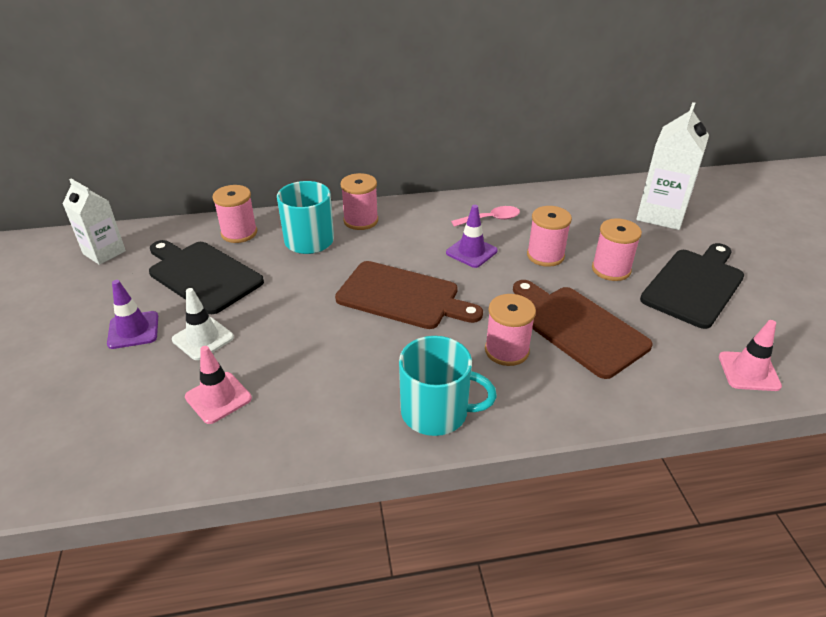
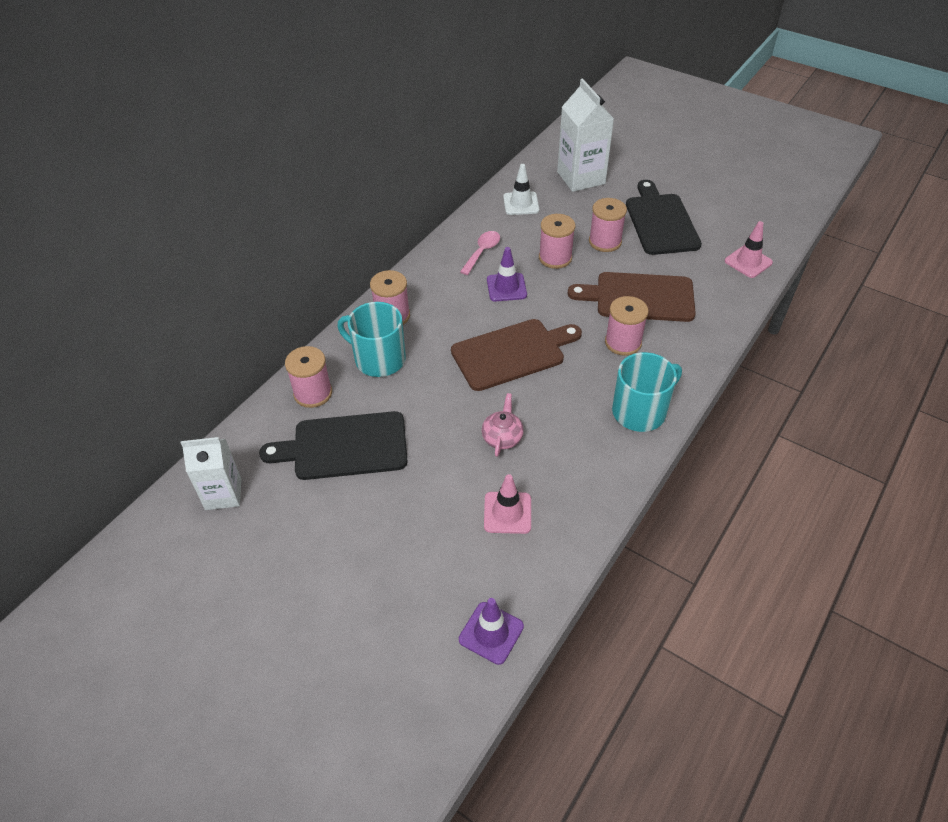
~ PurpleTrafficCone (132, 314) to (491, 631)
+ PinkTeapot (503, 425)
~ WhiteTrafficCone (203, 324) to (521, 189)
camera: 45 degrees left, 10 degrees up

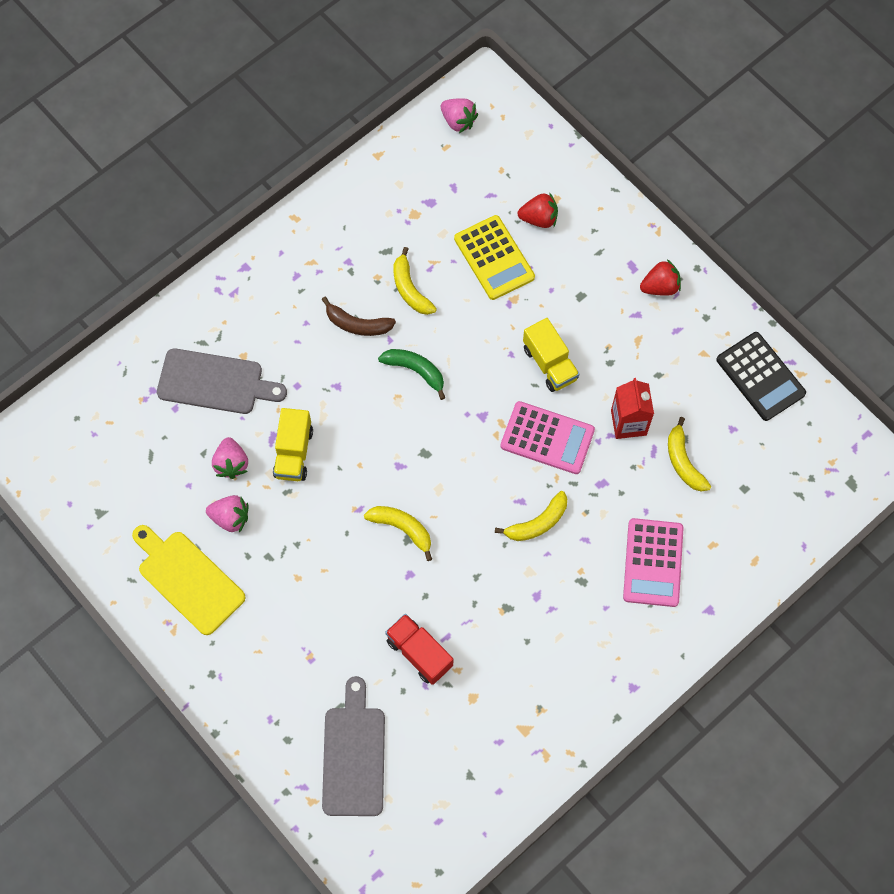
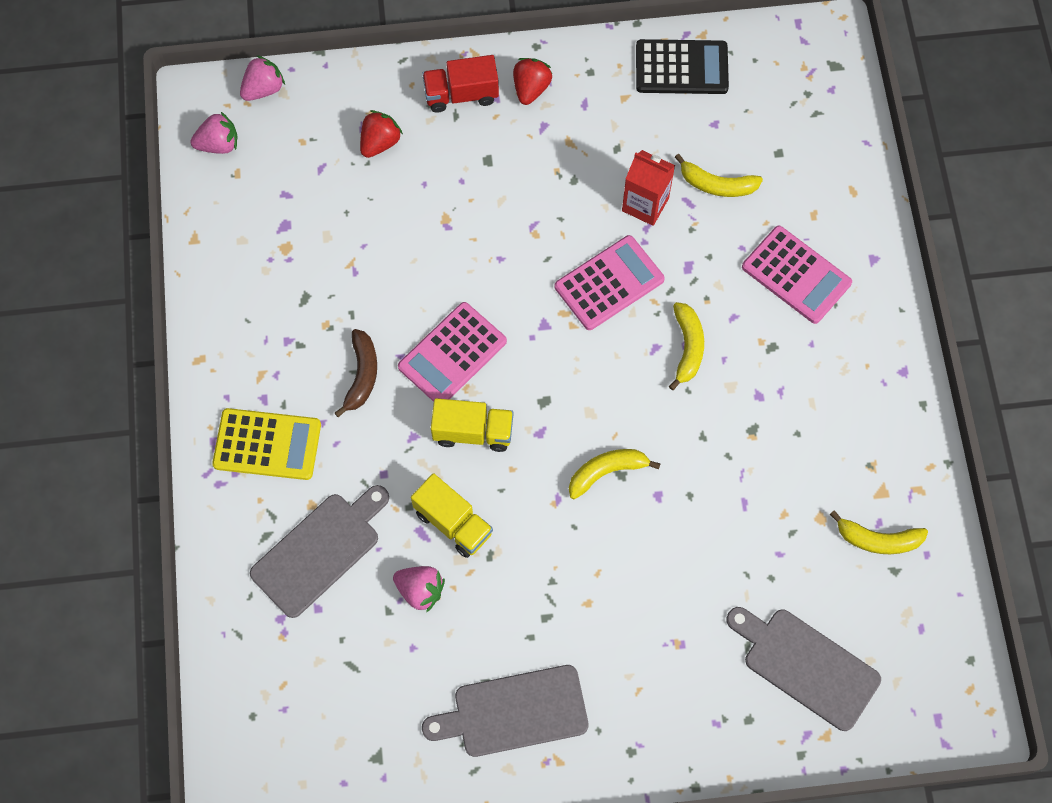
~ YellowCalculator (494, 257) to (266, 444)
~ PinkStrawberry (227, 514) to (262, 78)
~ BrownBanana (358, 316) = (356, 373) 45 degrees counterclockwise
~ GreenBanana (411, 374) to PinkCalculator (452, 352)
~ RedTruck (419, 649) to (460, 84)
~ YellowCuttingBoard (189, 580) to GreyCuttingBoard (505, 711)
~ YellowTruck (551, 355) to (472, 425)
~ YellowBanana (415, 281) to (879, 532)
camera: 55 degrees left, 0 degrees up

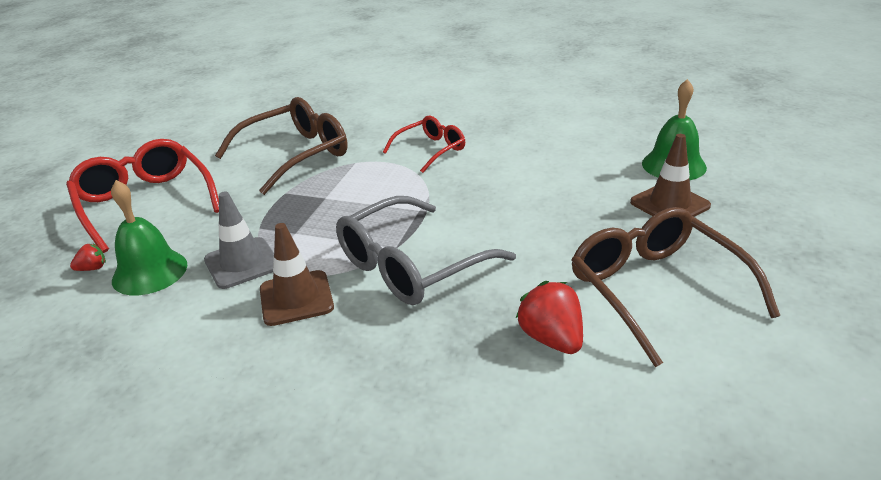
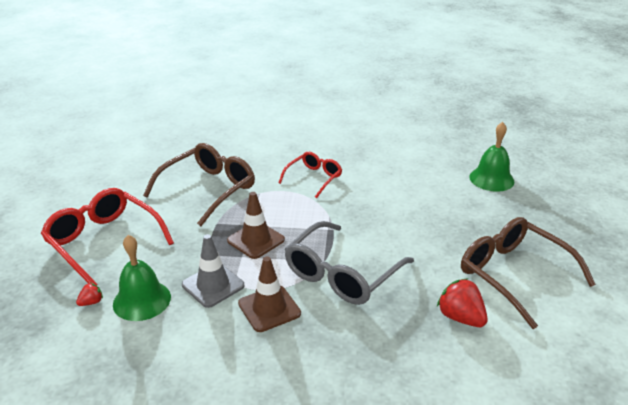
~ BrownTrafficCone (670, 175) to (256, 225)
camera: 15 degrees left, 0 degrees up

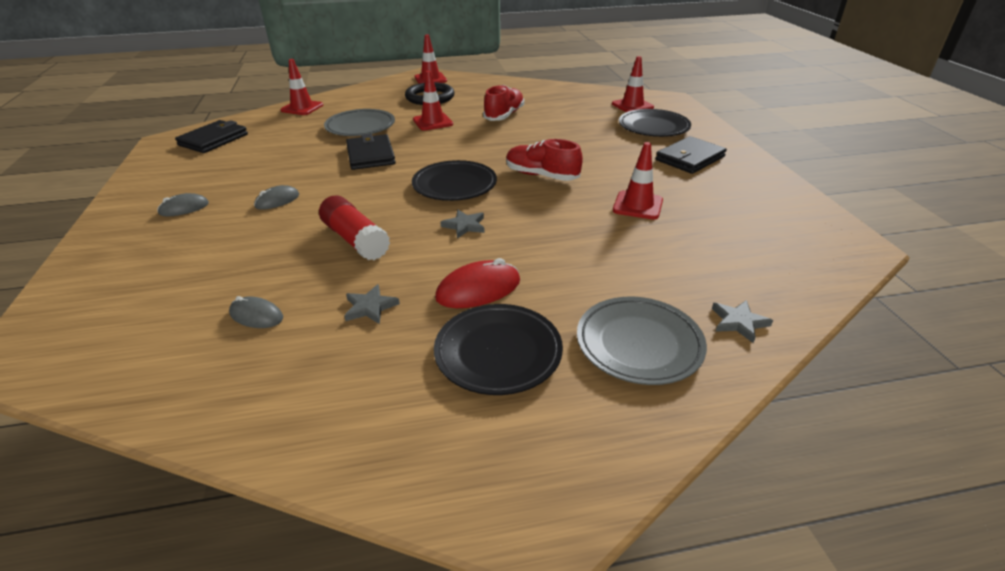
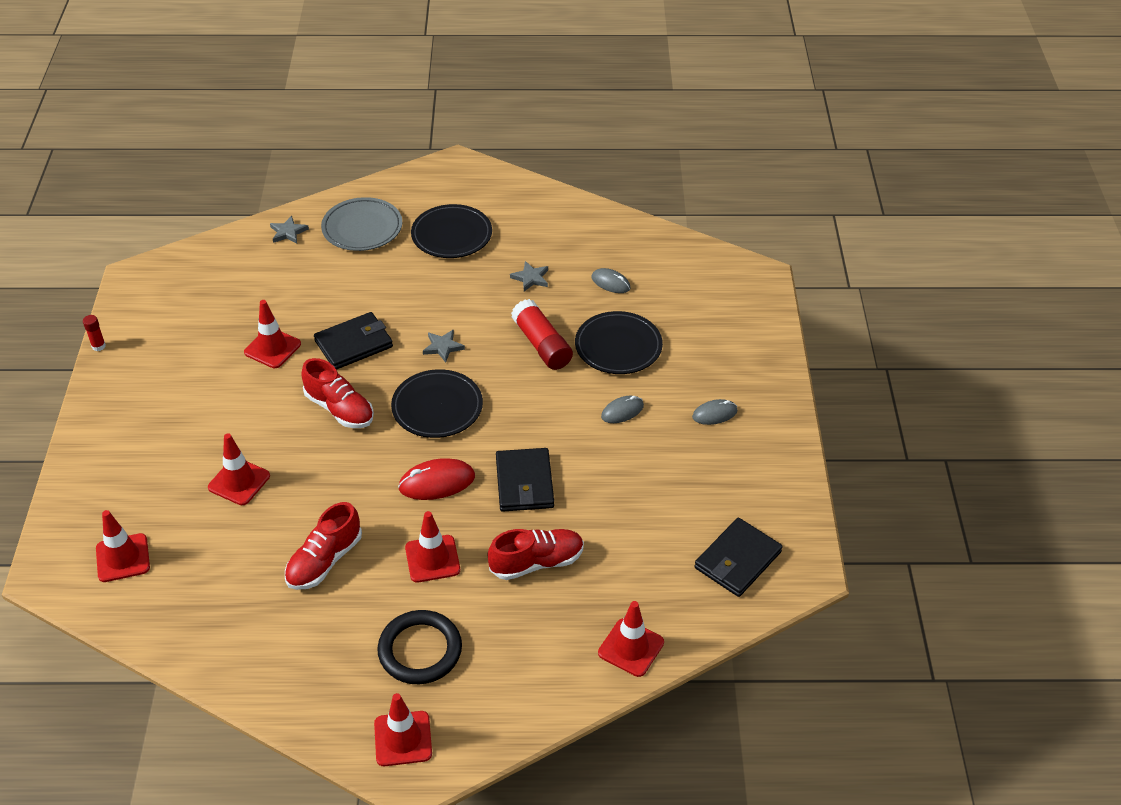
+ RedGlueStick (94, 333)
+ RedTrafficCone (239, 469)
~ BlackWallet (691, 155) to (353, 341)
~ RedMouse (477, 283) to (436, 479)
~ GreyPlate (359, 122) to RedShoe (536, 554)
~ BlackPlate (655, 123) to (619, 342)
camera: 170 degrees left, 10 degrees up

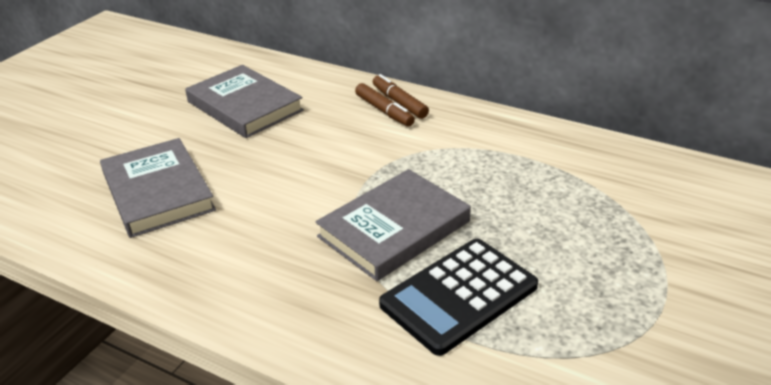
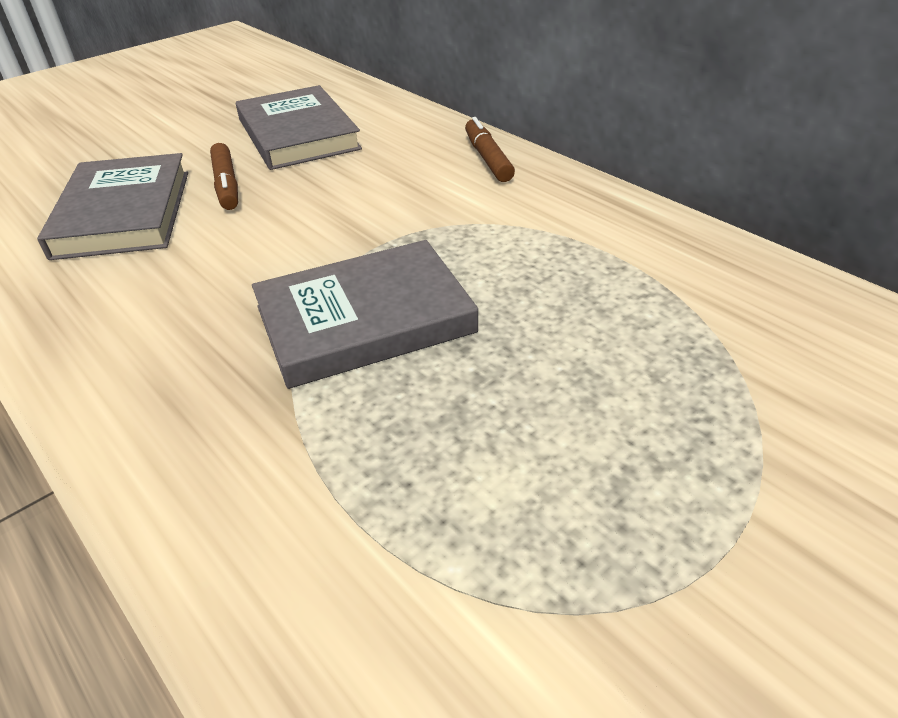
~ BrownMarker (385, 104) to (224, 176)
- BlackCalculator (458, 297)
camera: 20 degrees right, 5 degrees up

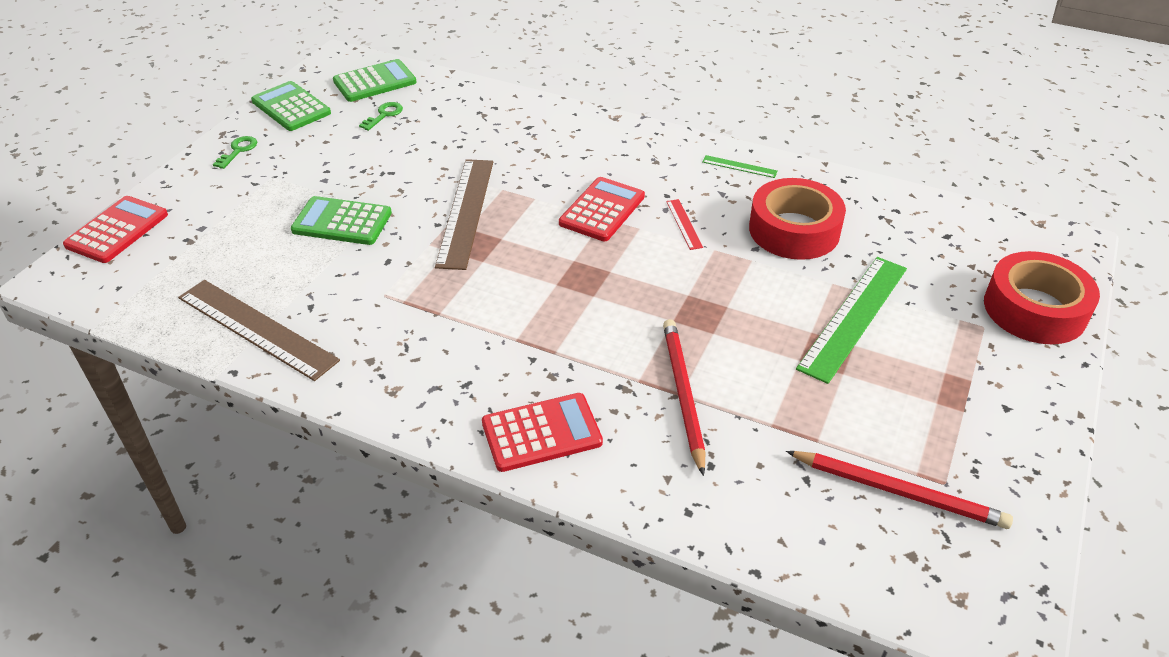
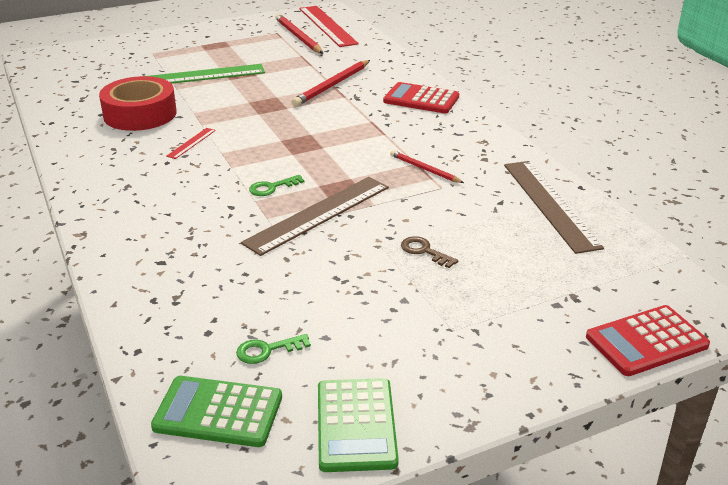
~ GreenKey (235, 152) to (276, 185)
+ RedRuler (329, 26)
+ RedPencil (427, 166)
~ GreenCalculator (341, 220) to BrownKey (429, 252)
- RedCalculator (602, 209)
- GreenRuler (740, 166)
- RedTape (1042, 297)
camera: 140 degrees left, 10 degrees down

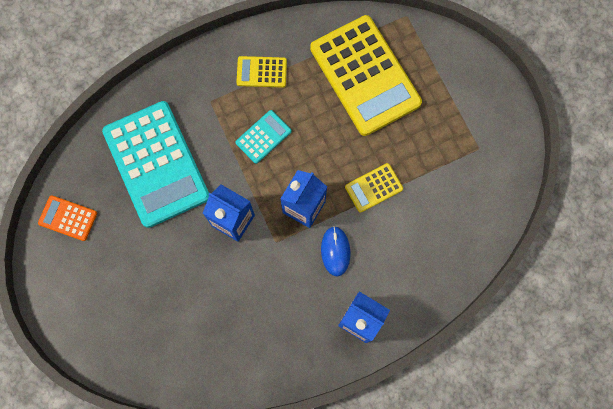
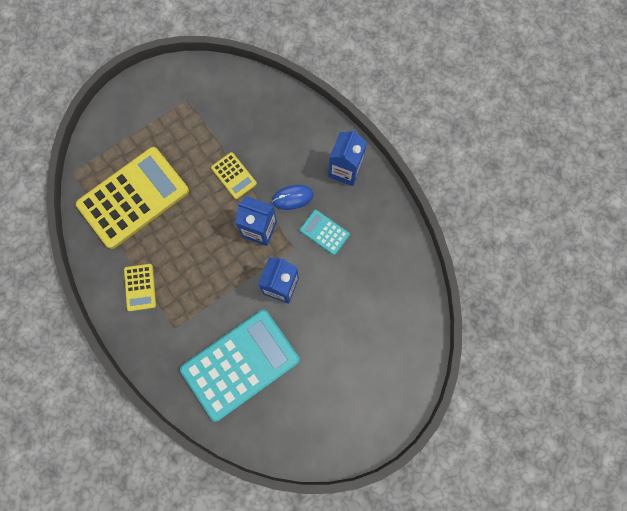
~ TurquoiseCalculator (264, 137) to (325, 232)
- OrangeCalculator (67, 218)
camera: 100 degrees left, 0 degrees up

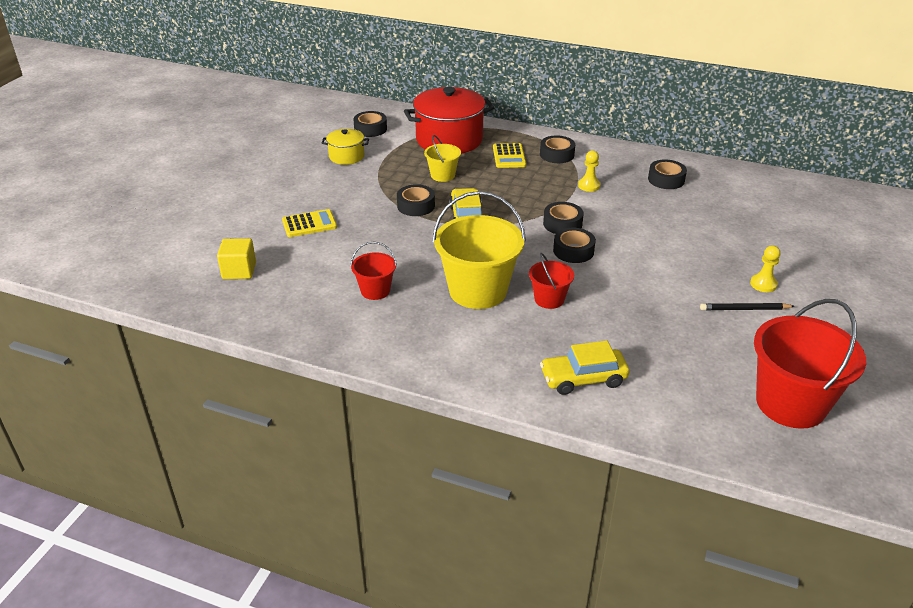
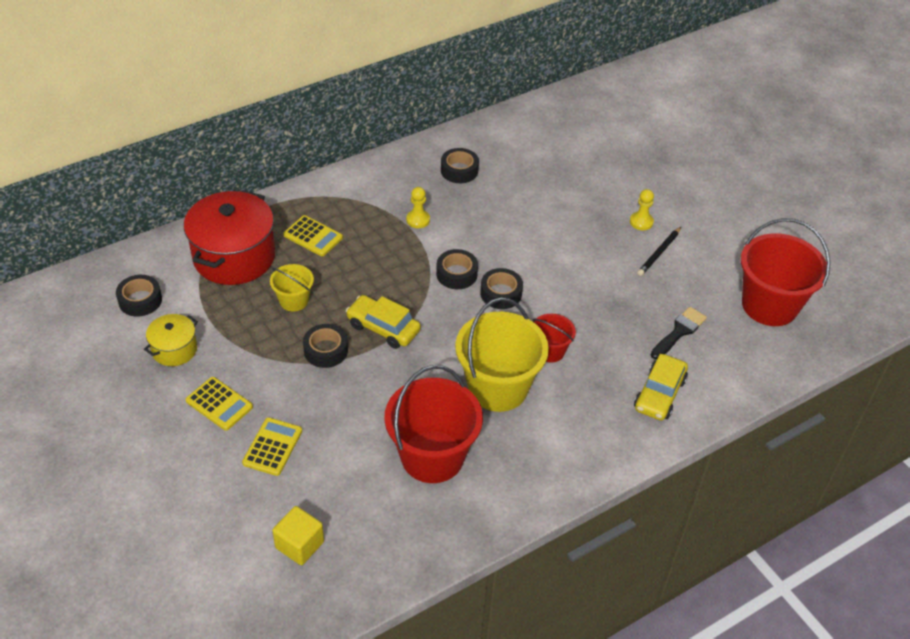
+ YellowCalculator (219, 404)
~ RedBucket (374, 271) = (433, 424) x1.97
+ BlackBrush (679, 333)
- BlackTape (557, 149)
camera: 55 degrees left, 10 degrees up

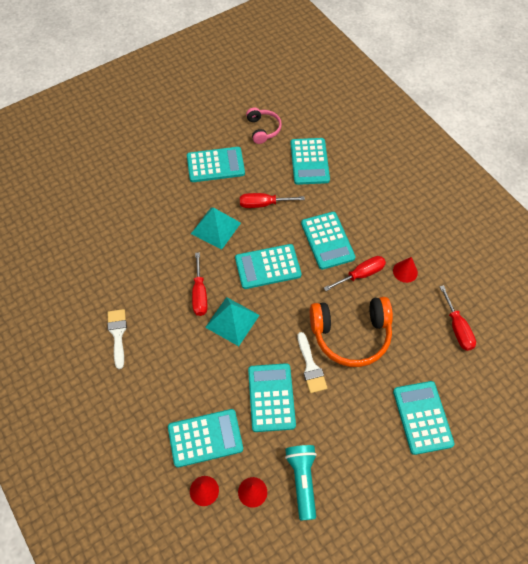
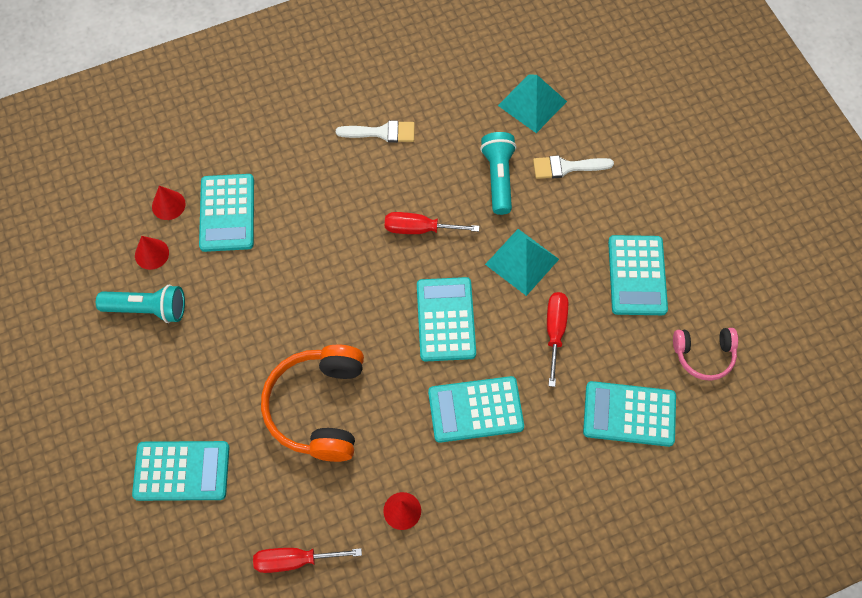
+ TurquoiseFlashlight (498, 173)
~ TurquoisePyramid (232, 321) to (532, 103)
~ WhiteBrush (312, 362) to (573, 167)
- TurquoiseCalculator (272, 397)
- RedScrewdriver (355, 273)
camera: 100 degrees right, 5 degrees up

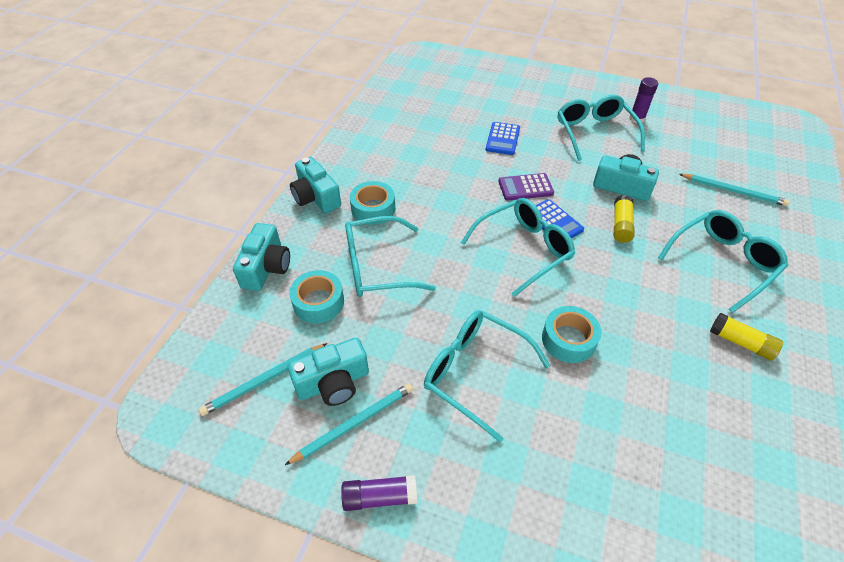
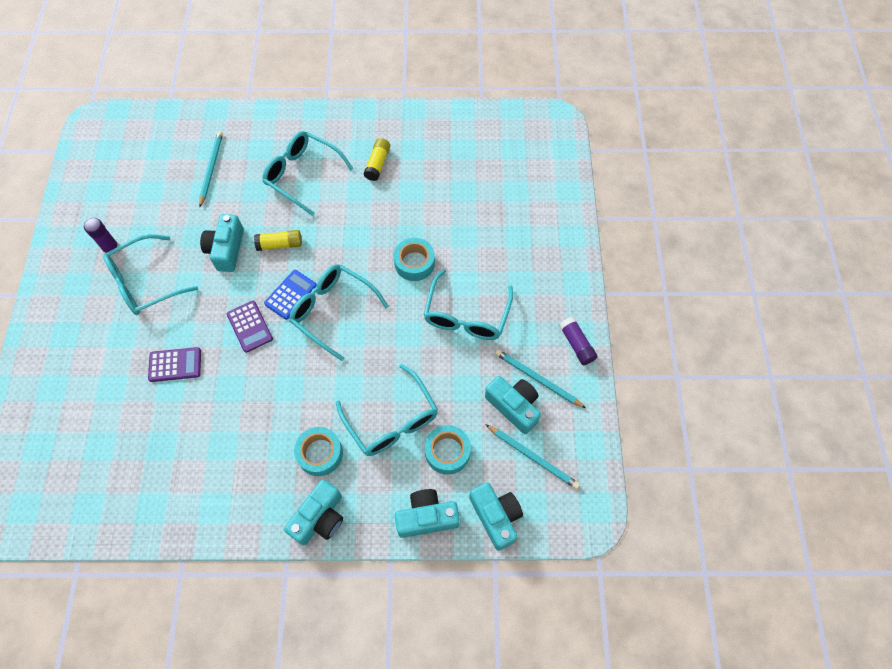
~ BlueCalculator (503, 138) to PurpleCalculator (174, 364)
+ TurquoiseCamera (496, 516)
camera: 110 degrees left, 15 degrees up

